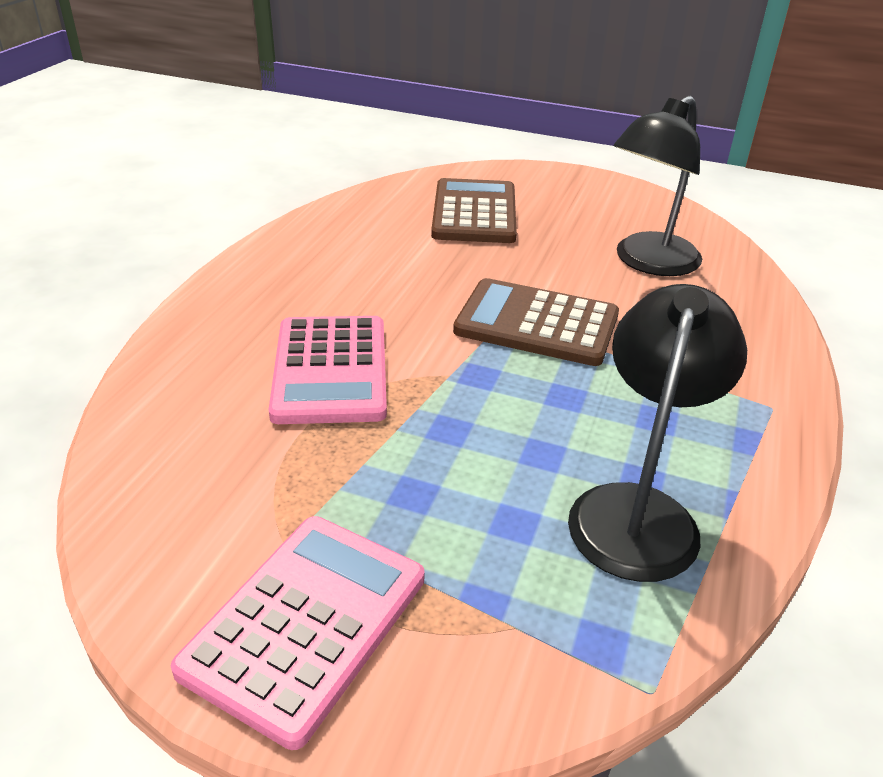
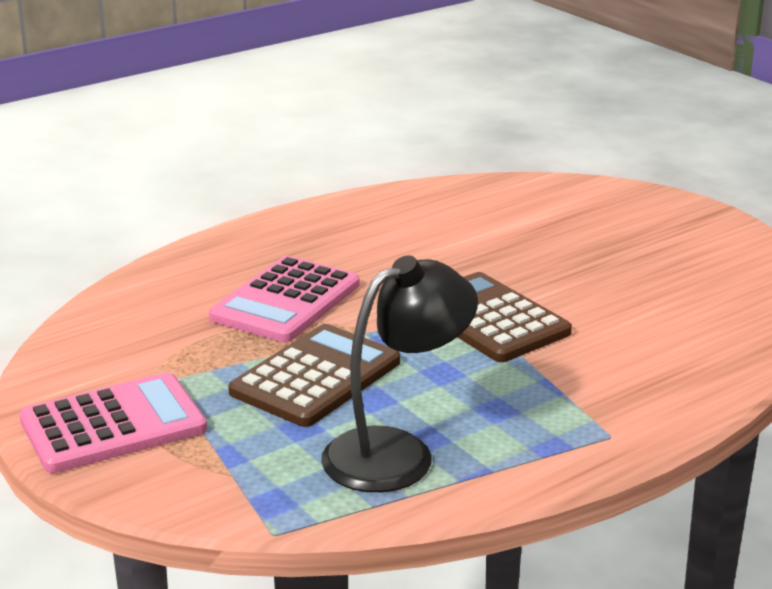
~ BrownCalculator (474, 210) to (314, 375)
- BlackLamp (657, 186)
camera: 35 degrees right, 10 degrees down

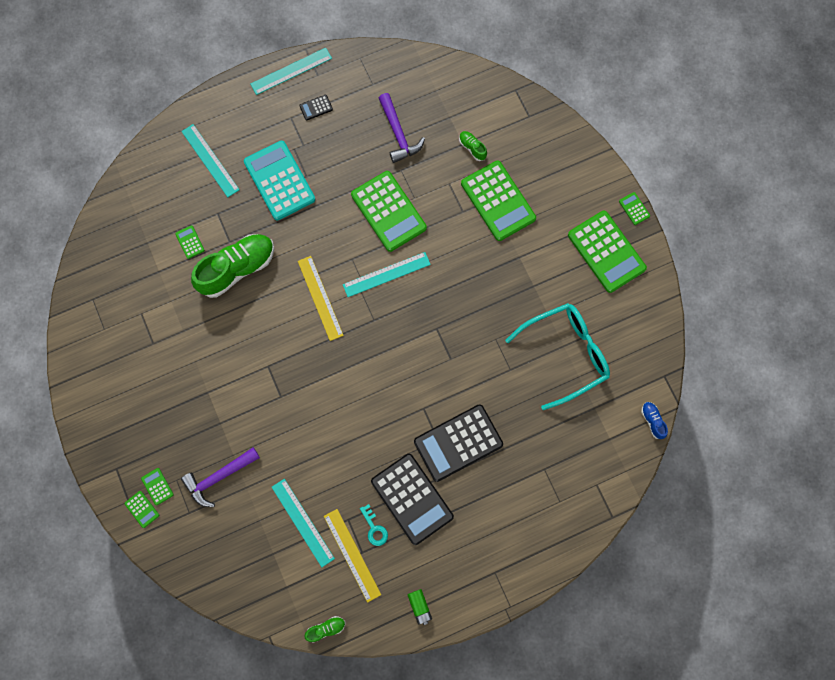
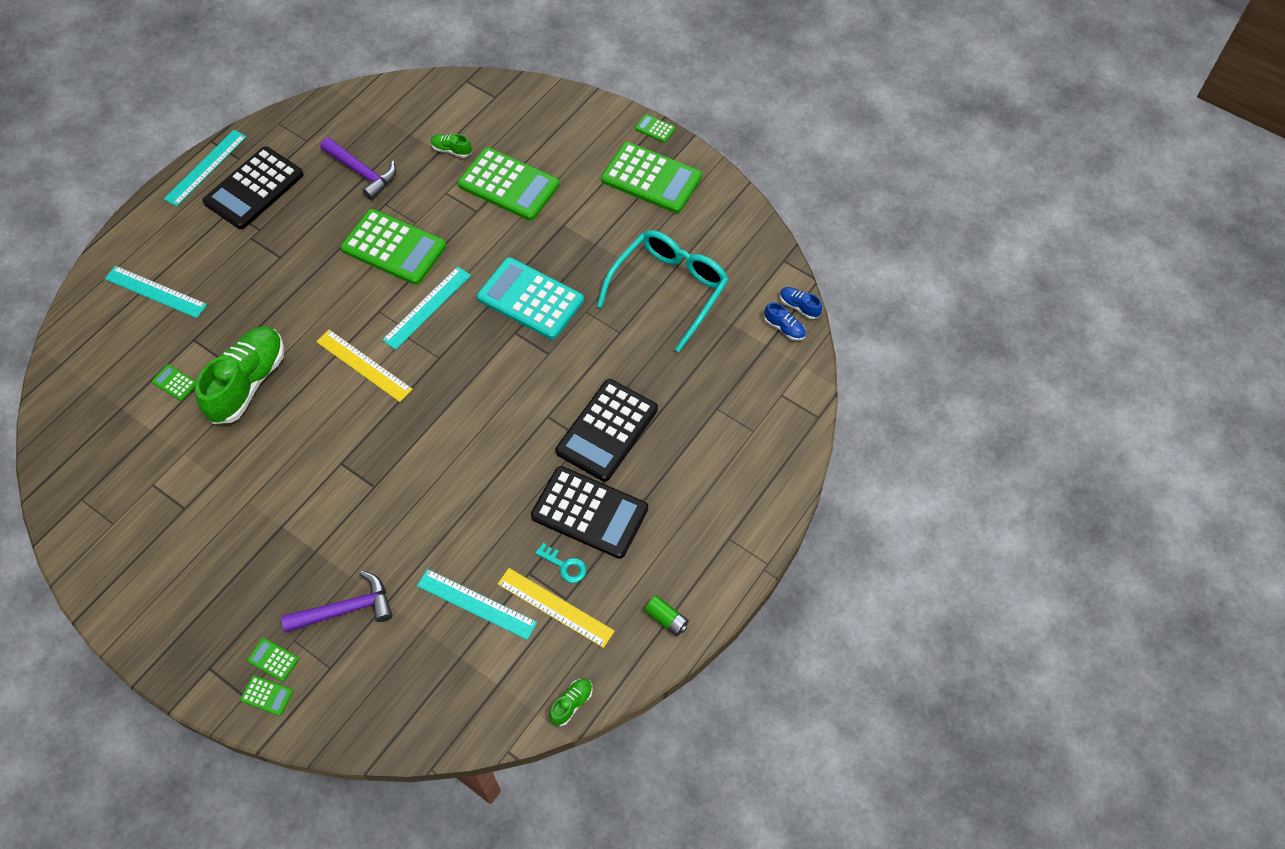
~ BlackCalculator (316, 108) = (253, 187) x2.44
~ PurpleHammer (220, 477) = (337, 602) 135 degrees counterclockwise
~ TurquoiseCalculator (279, 180) to (530, 298)
+ BlueShoe (785, 321)
camera: 30 degrees left, 15 degrees down

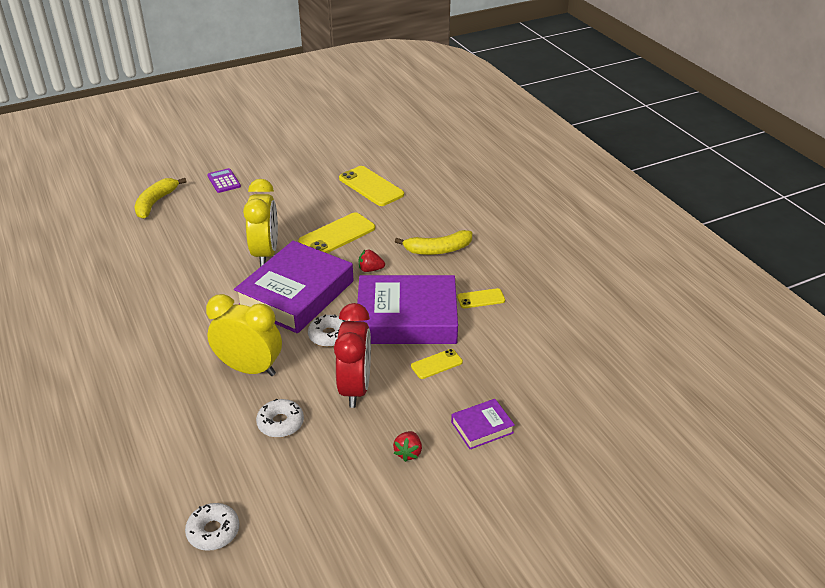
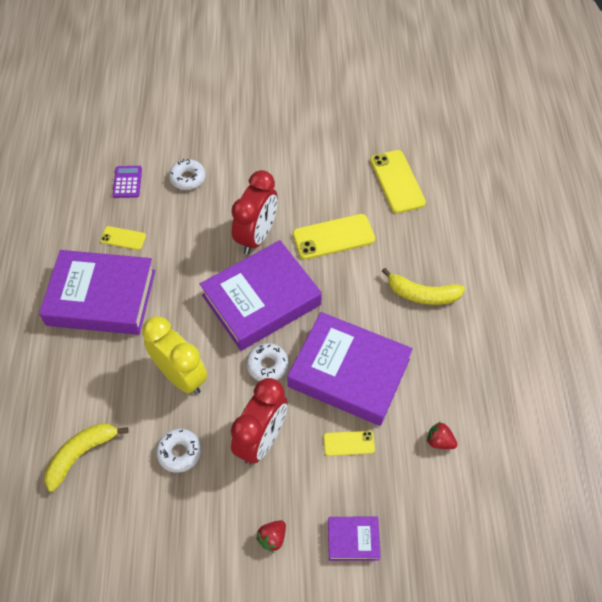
+ PurpleBook (97, 292)
~ YellowBanana (160, 198) to (86, 457)
~ YellowPhone (481, 298) to (123, 238)
~ PurpleCalculator (224, 180) to (127, 182)
~ WhiteDonut (212, 527) to (187, 174)
~ YellowClock (260, 223) to RedClock (254, 212)
~ RedStrawberry (372, 261) to (442, 435)
camera: 25 degrees right, 20 degrees up

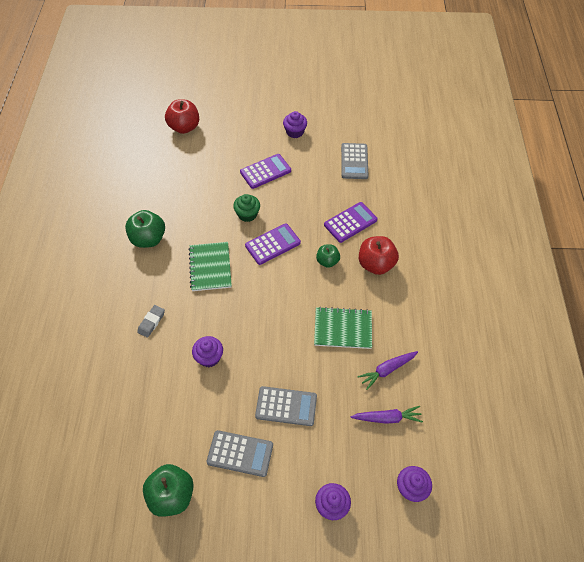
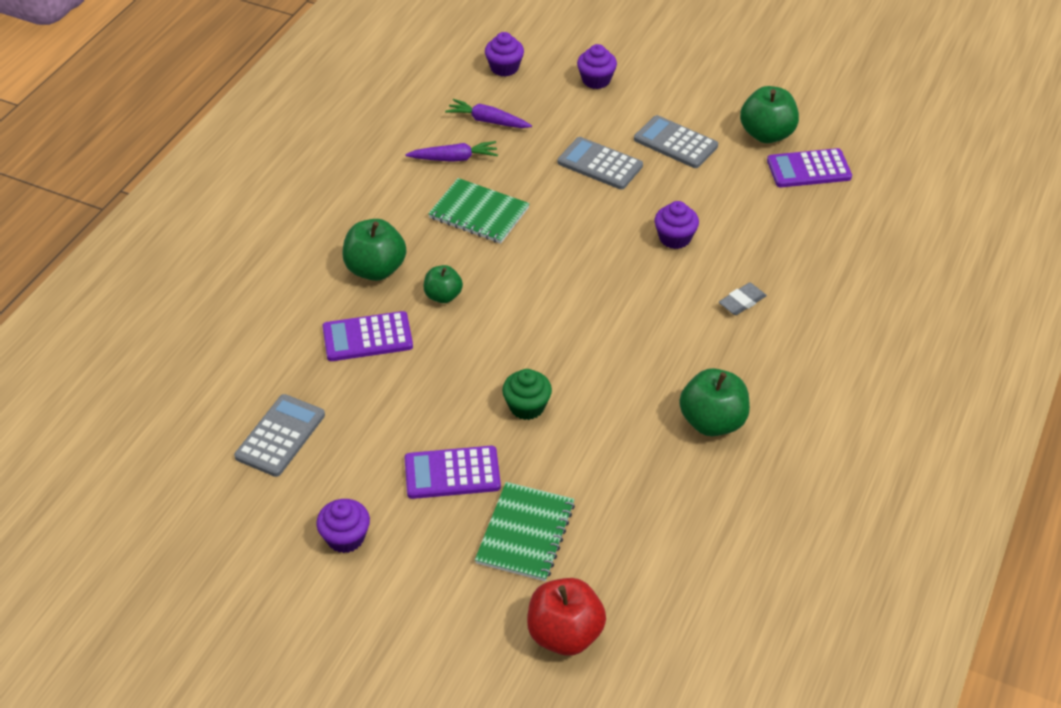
~ RedApple (379, 255) to GreenApple (374, 250)
~ GreenNotebook (210, 266) to (525, 531)
~ PurpleCalculator (273, 244) to (809, 167)
camera: 155 degrees left, 10 degrees down

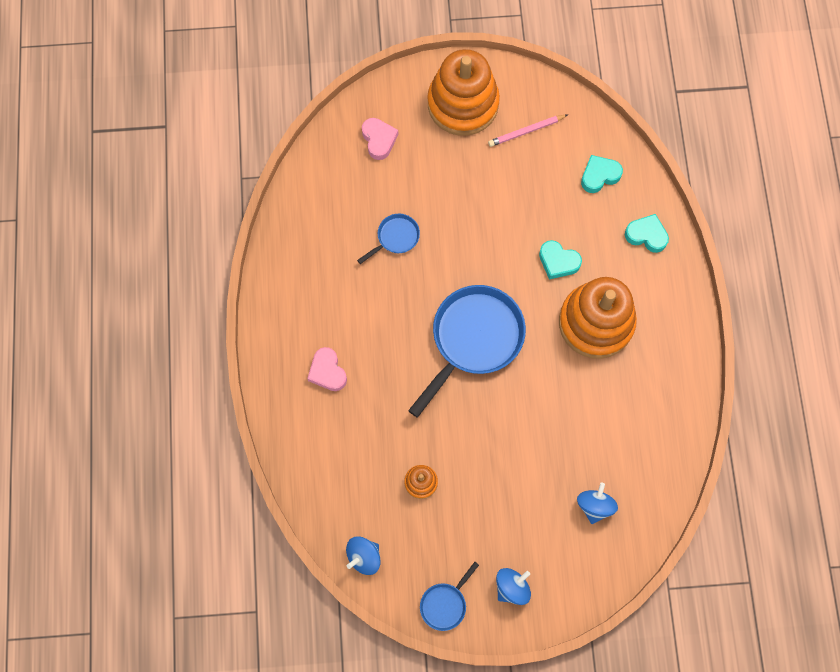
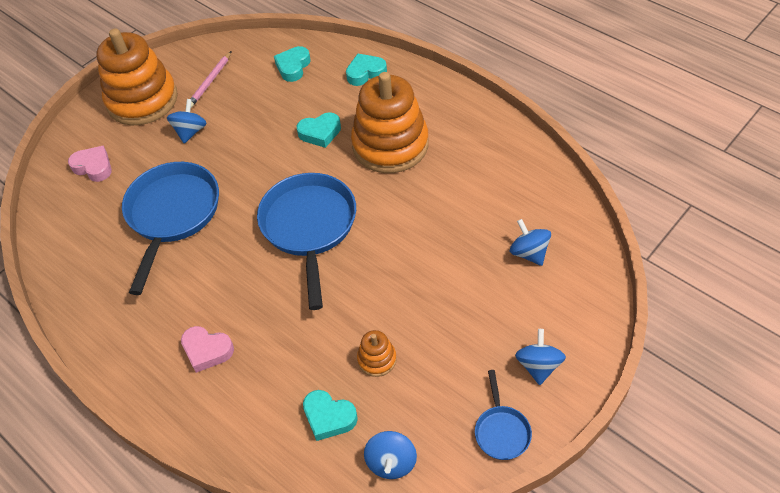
~ BluePan (388, 239) = (170, 228) x2.12
+ BlueSpinningTop (187, 121)
+ TurquoiseHeart (330, 415)
camera: 40 degrees left, 20 degrees down

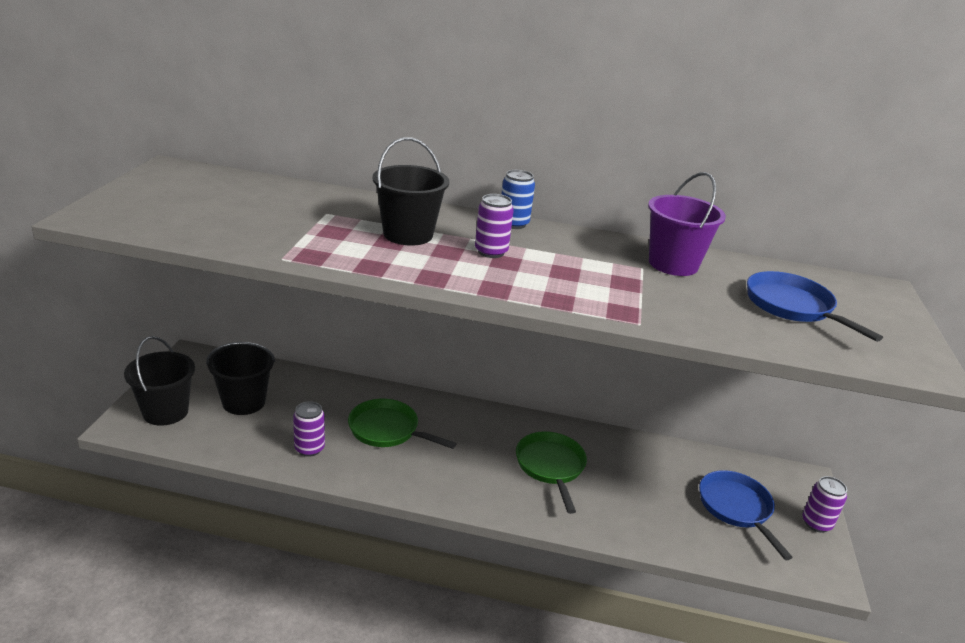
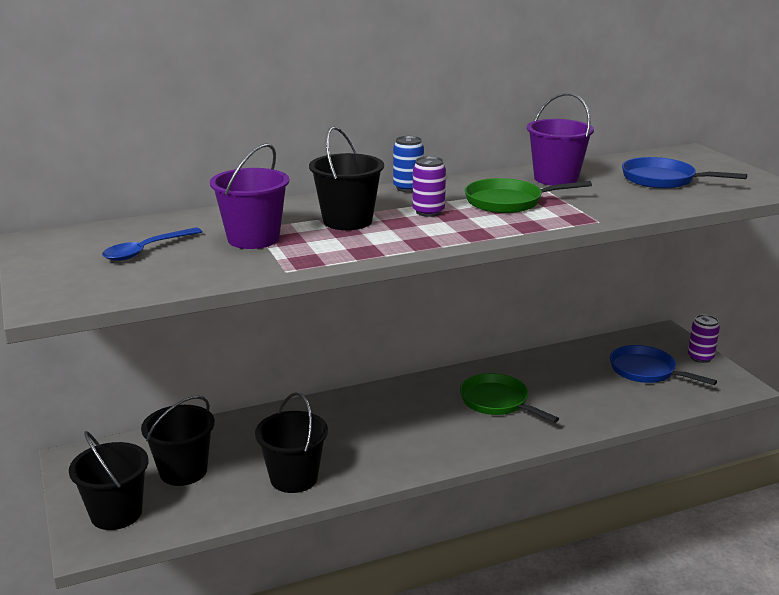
+ BlueSpoon (152, 244)
+ PurpleBucket (249, 196)
~ PurpleCan (309, 429) to BlackBucket (291, 442)
~ GreenPan (402, 424) to (528, 195)
camera: 30 degrees left, 5 degrees down

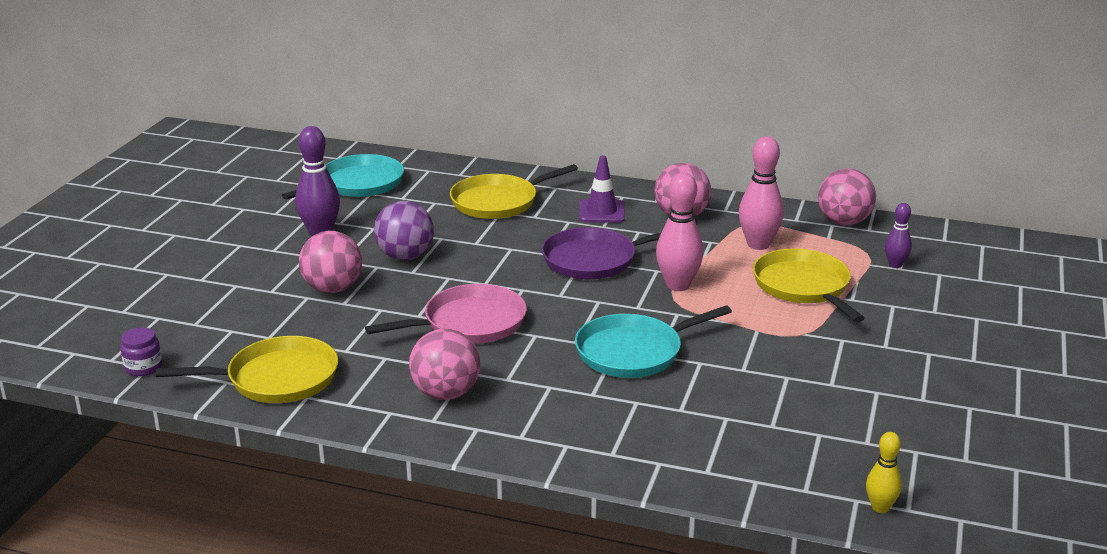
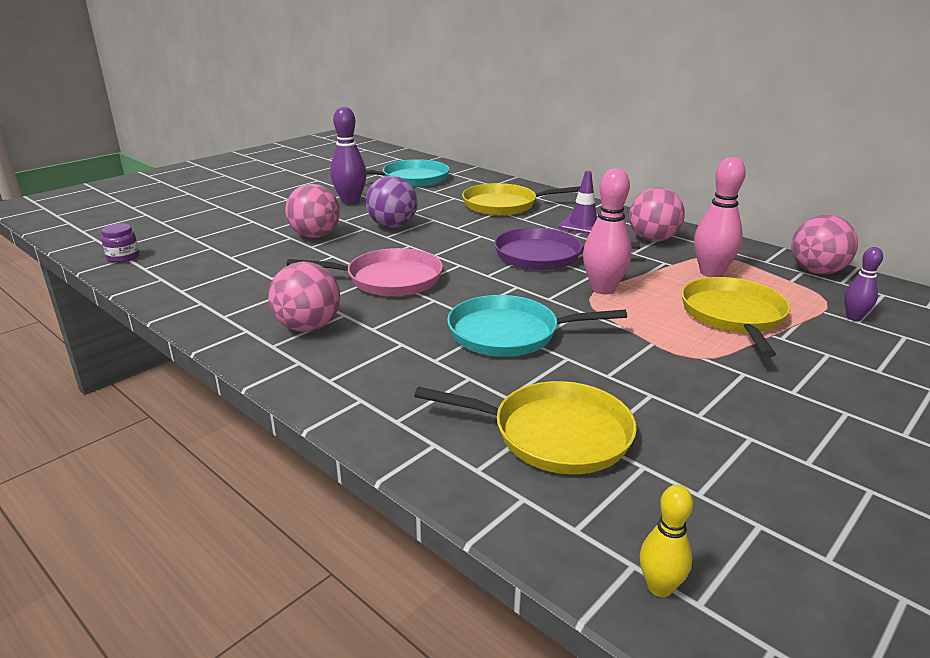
~ YellowPan (247, 369) to (525, 427)
camera: 25 degrees right, 0 degrees up

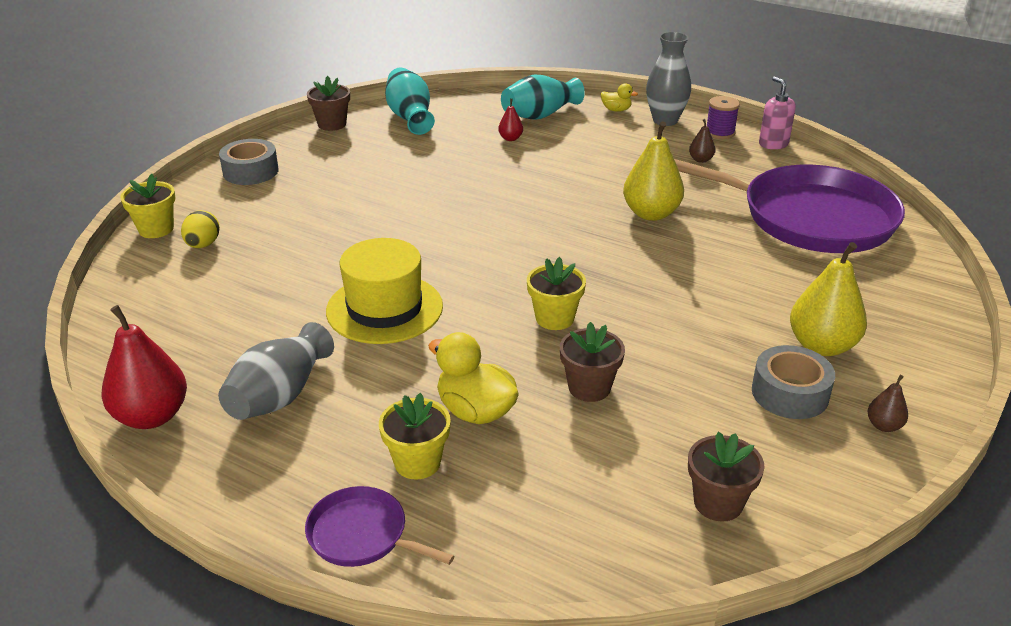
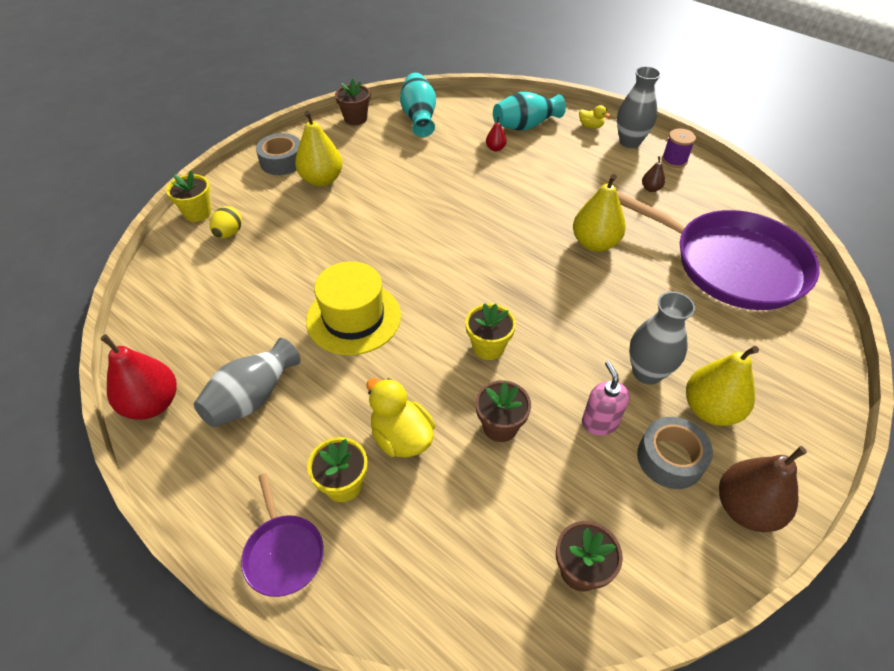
~ PurplePan (379, 526) = (282, 535) 150 degrees counterclockwise
+ YellowPear (319, 149)
~ PinkSoapDispenser (777, 113) to (606, 398)
+ GreyVase (662, 338)
~ BrownPear (888, 403) = (763, 489) x2.10
camera: 10 degrees right, 15 degrees up

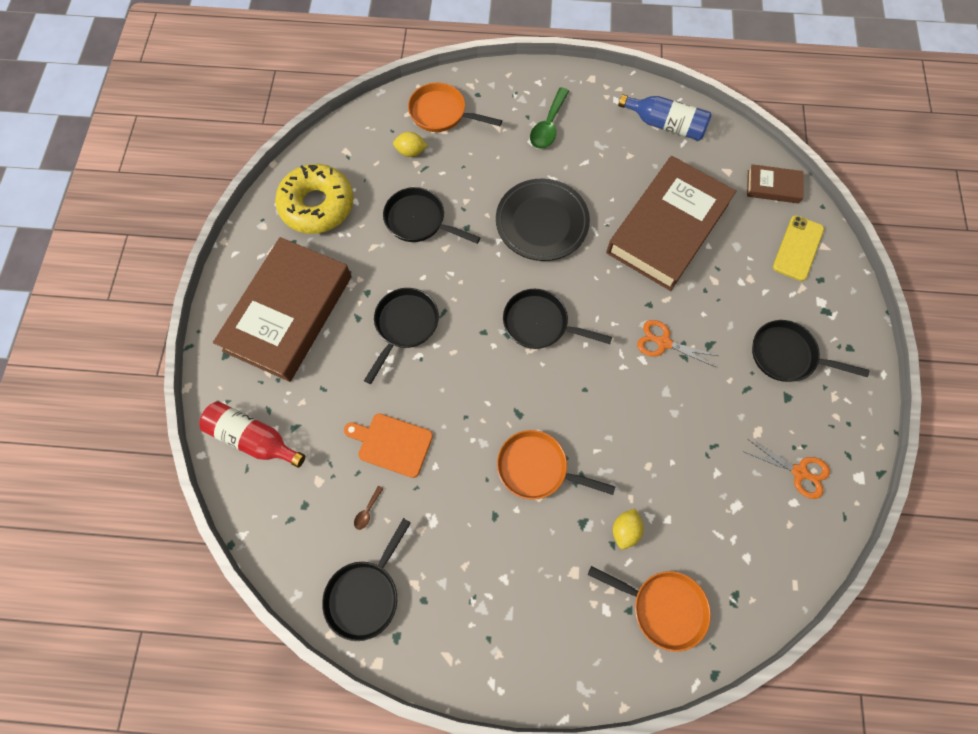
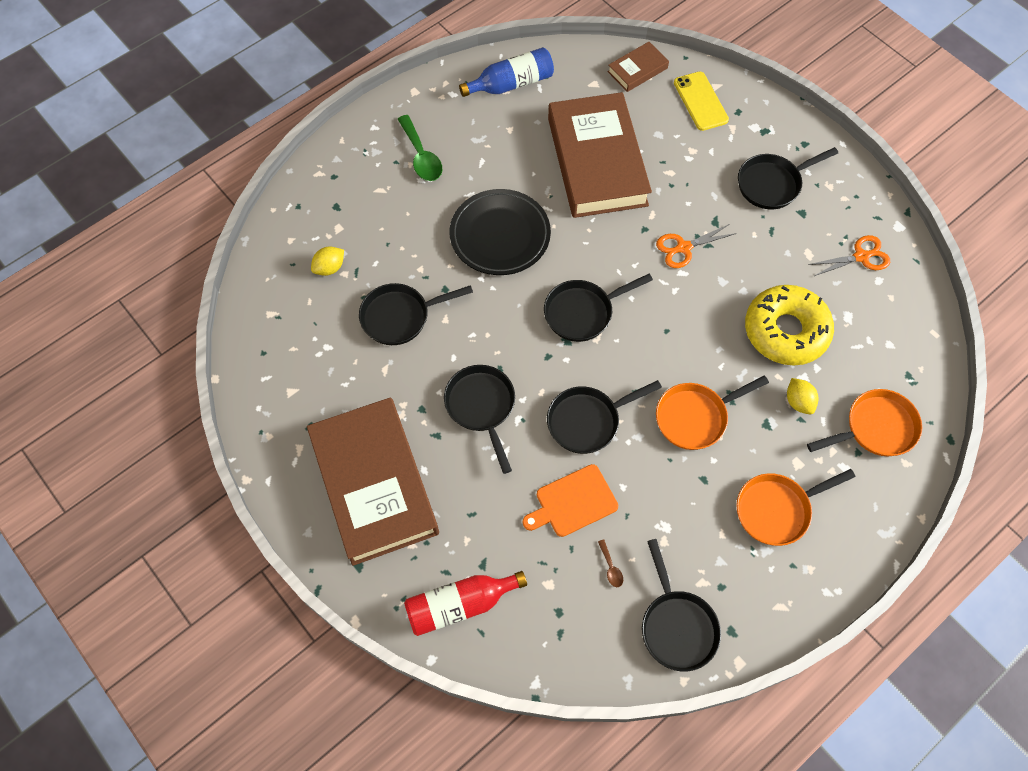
+ BlackPan (604, 417)
~ OrangePan (455, 107) to (795, 507)
~ YellowDonut (314, 199) to (789, 325)
camera: 45 degrees left, 5 degrees down

